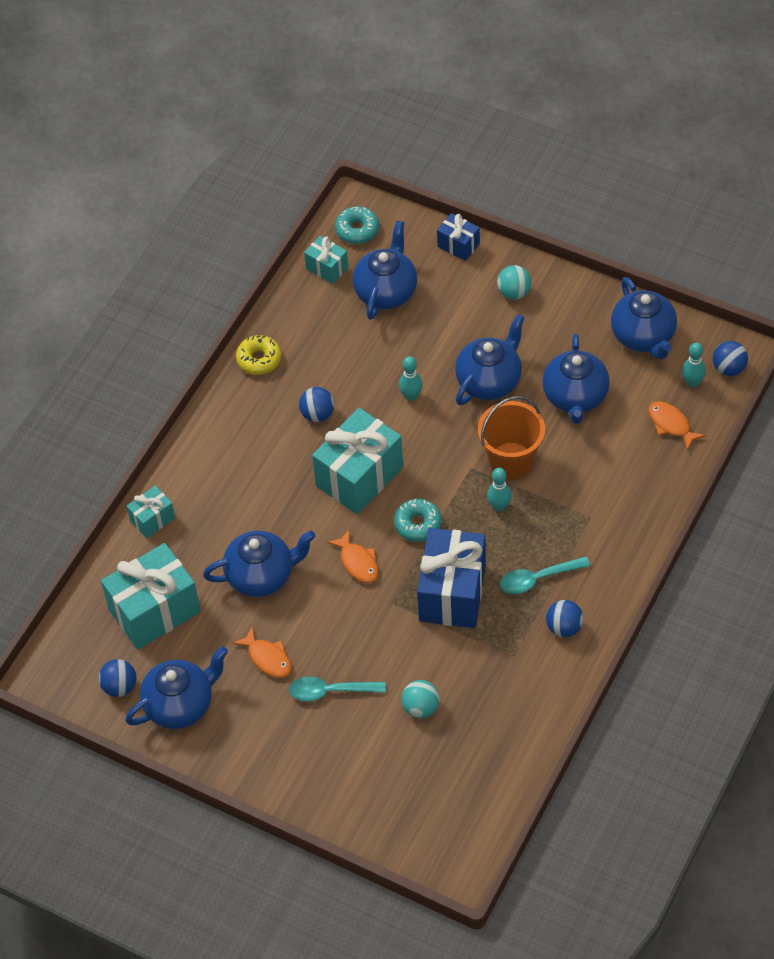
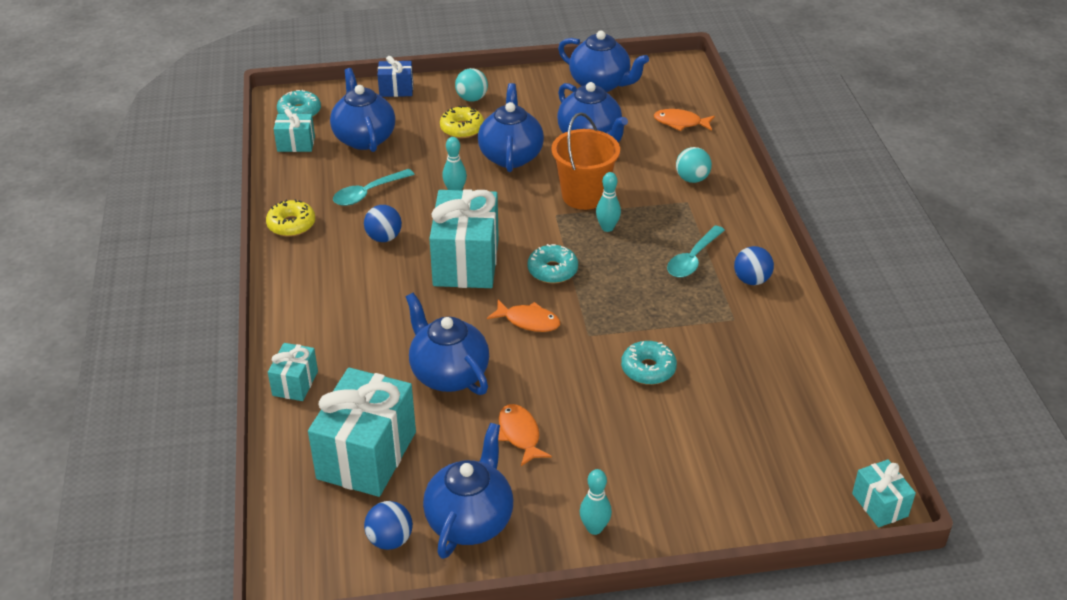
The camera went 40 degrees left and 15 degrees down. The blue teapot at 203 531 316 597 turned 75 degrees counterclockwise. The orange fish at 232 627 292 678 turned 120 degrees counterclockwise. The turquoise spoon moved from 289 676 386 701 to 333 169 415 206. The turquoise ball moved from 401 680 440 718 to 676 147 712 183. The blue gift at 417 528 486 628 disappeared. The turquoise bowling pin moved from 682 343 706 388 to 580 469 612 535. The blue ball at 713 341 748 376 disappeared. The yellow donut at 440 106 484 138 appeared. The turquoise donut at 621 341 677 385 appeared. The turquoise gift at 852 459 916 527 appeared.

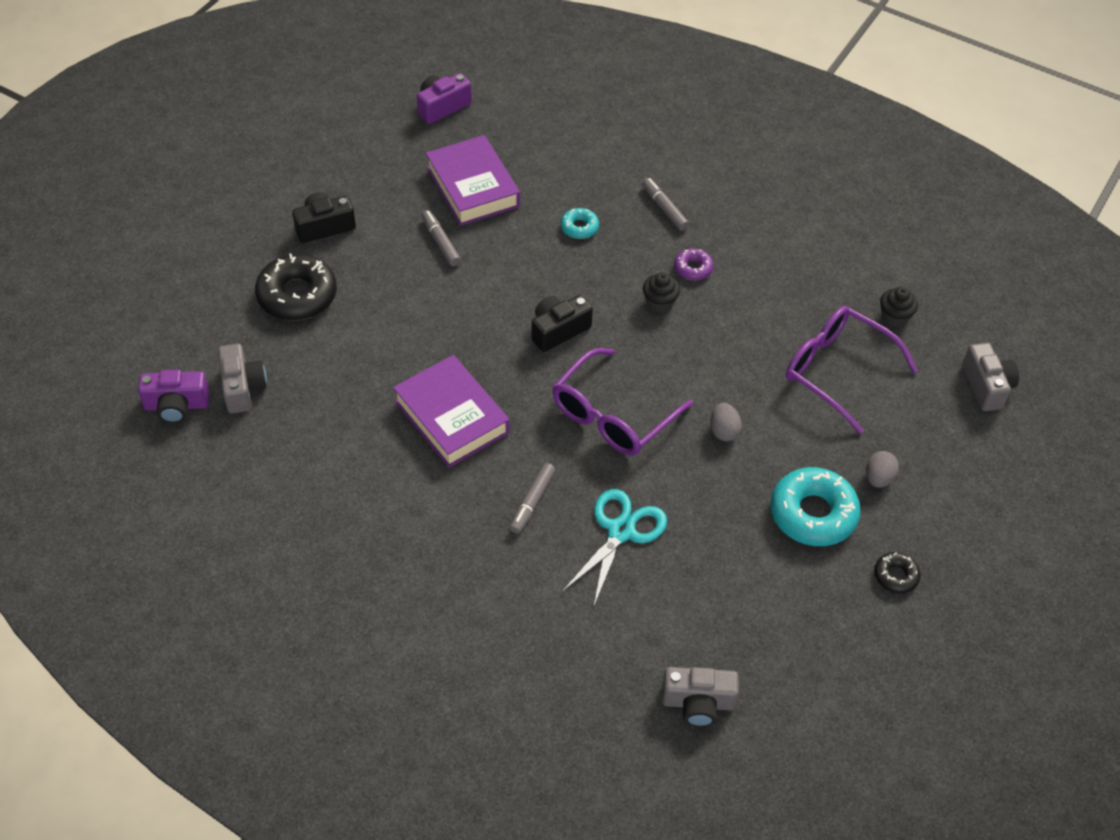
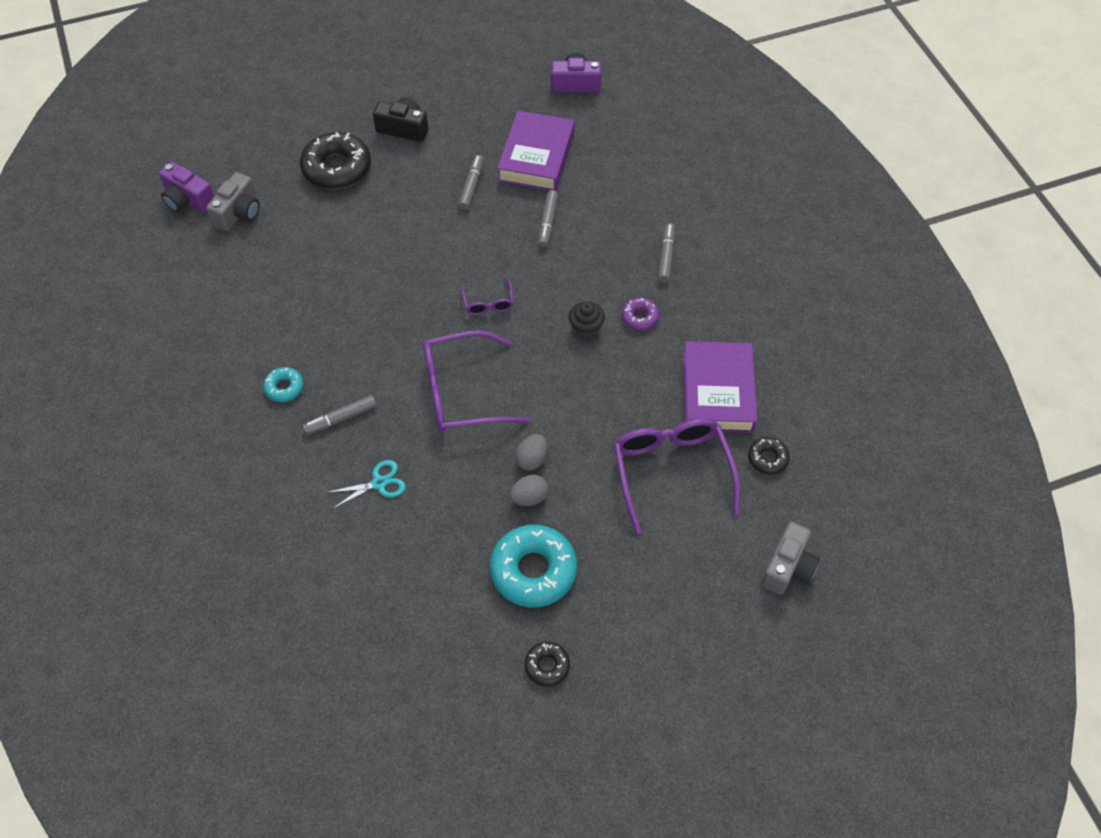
The camera went 40 degrees right and 5 degrees up. The purple book moved from 393 355 510 467 to 683 341 757 433. The black camera at 531 295 593 352 was replaced by the purple glasses at 461 278 514 315. The turquoise donut moved from 561 208 599 239 to 263 367 304 402. The turquoise scissors at 562 489 667 608 changed to 0.62 times the size. The grey camera at 662 667 739 727 disappeared. The grey egg moved from 866 451 899 488 to 510 475 548 506. The black cupcake at 880 287 918 327 was replaced by the black donut at 748 437 790 474. The grey marker at 538 190 558 247 appeared.

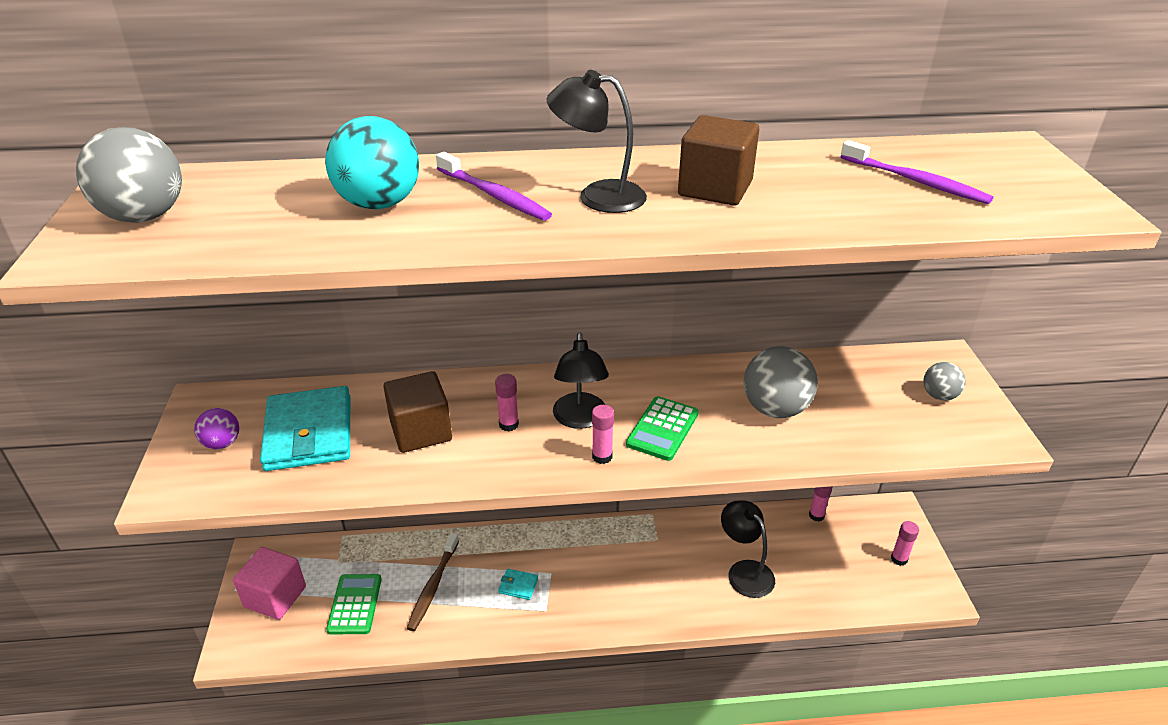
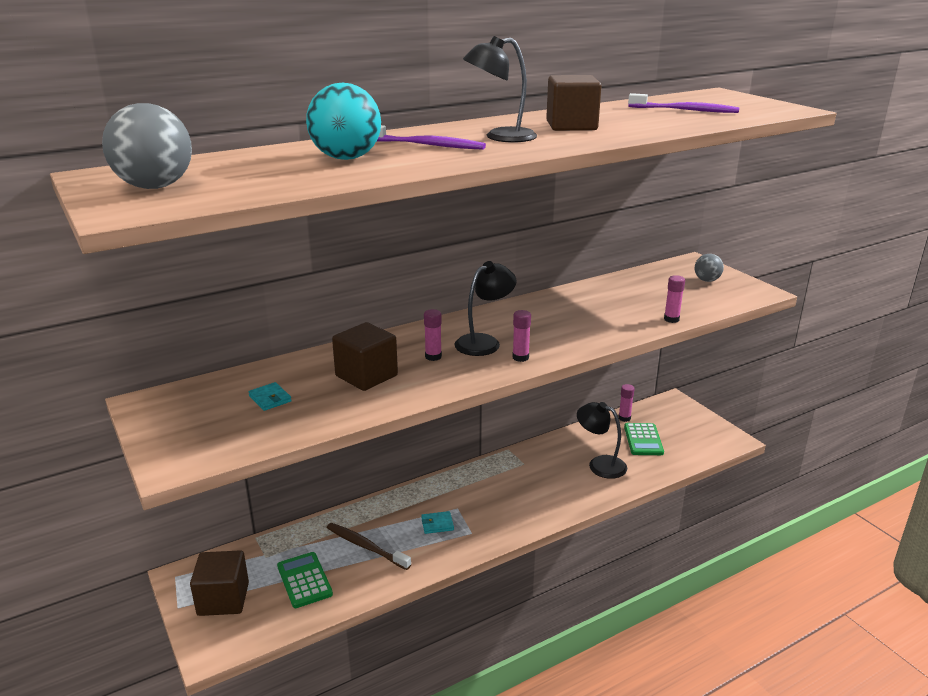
The camera went 25 degrees left and 10 degrees down. The purple ball at 194 408 239 449 disappeared. The pink cube at 233 547 306 620 became the brown cube at 190 550 249 616. The turquoise wallet at 260 386 350 471 changed to 0.41 times the size. The brown toothbrush at 407 533 459 631 turned 135 degrees clockwise. The black lamp at 553 332 609 429 turned 105 degrees counterclockwise. The green calculator moved from 626 396 699 461 to 624 423 664 455. The grey ball at 744 346 818 418 disappeared. The pink glue stick moved from 891 521 919 566 to 664 275 685 323.

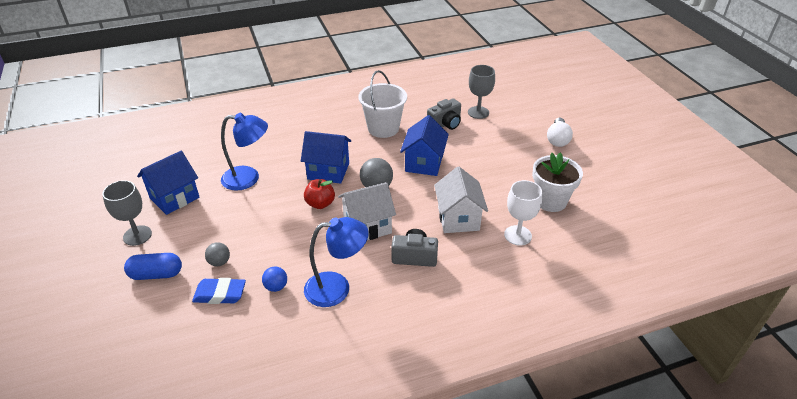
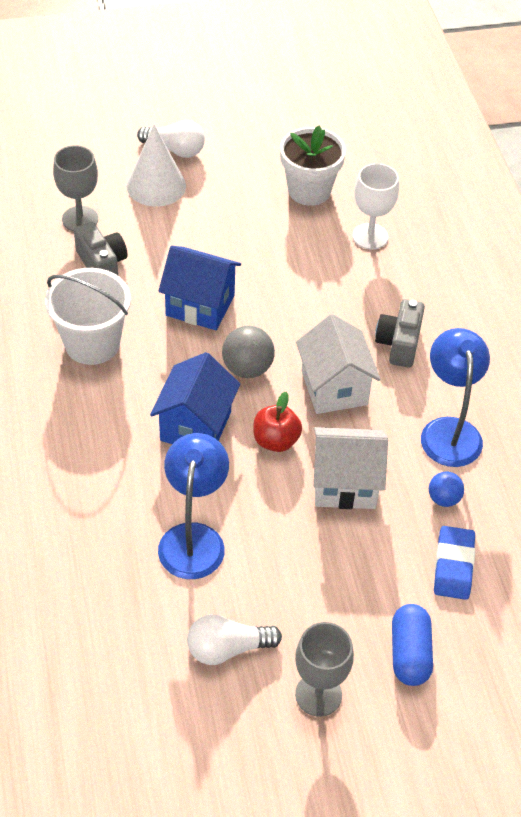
The camera went 85 degrees left and 10 degrees up. The blue house at 137 151 200 215 was replaced by the white light bulb at 187 614 282 665. The grey ball at 205 242 230 267 disappeared. The white house moved from 434 167 488 233 to 314 427 388 509. The white cone at 127 125 186 207 appeared.

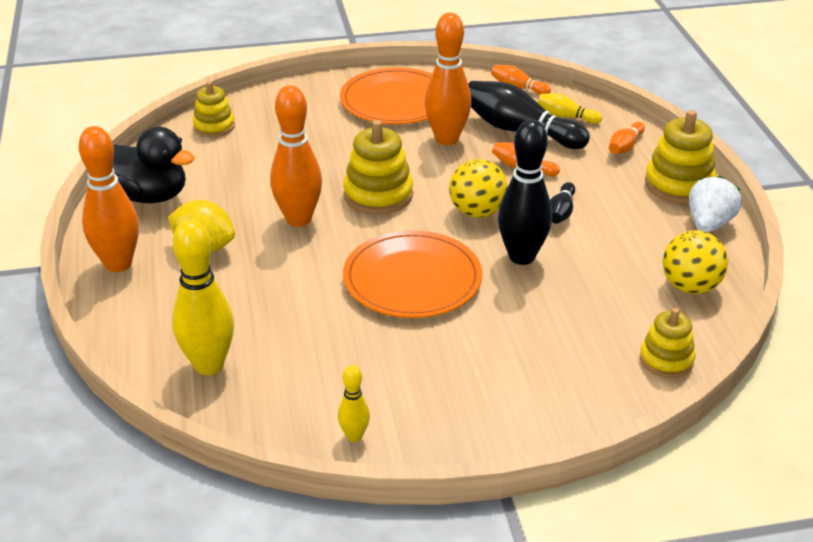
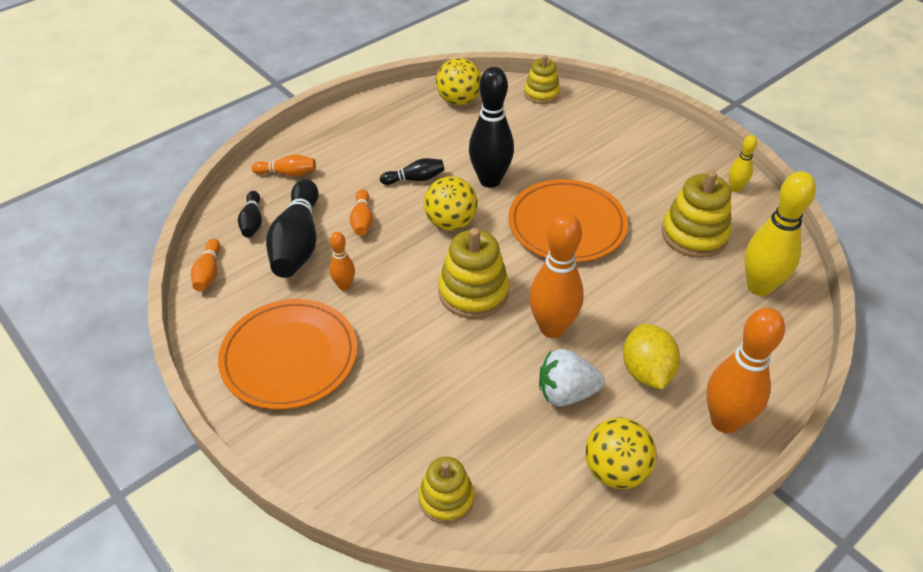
The camera went 120 degrees left and 10 degrees up. The black duck at 113 127 195 203 was replaced by the yellow ball at 585 418 657 489. The orange bowling pin at 424 13 472 145 changed to 0.50 times the size. The yellow bowling pin at 538 93 602 124 became the black bowling pin at 238 191 262 238. The yellow stacking toy moved from 645 110 716 204 to 661 170 731 258. The white strawberry moved from 689 176 742 233 to 539 349 605 407.

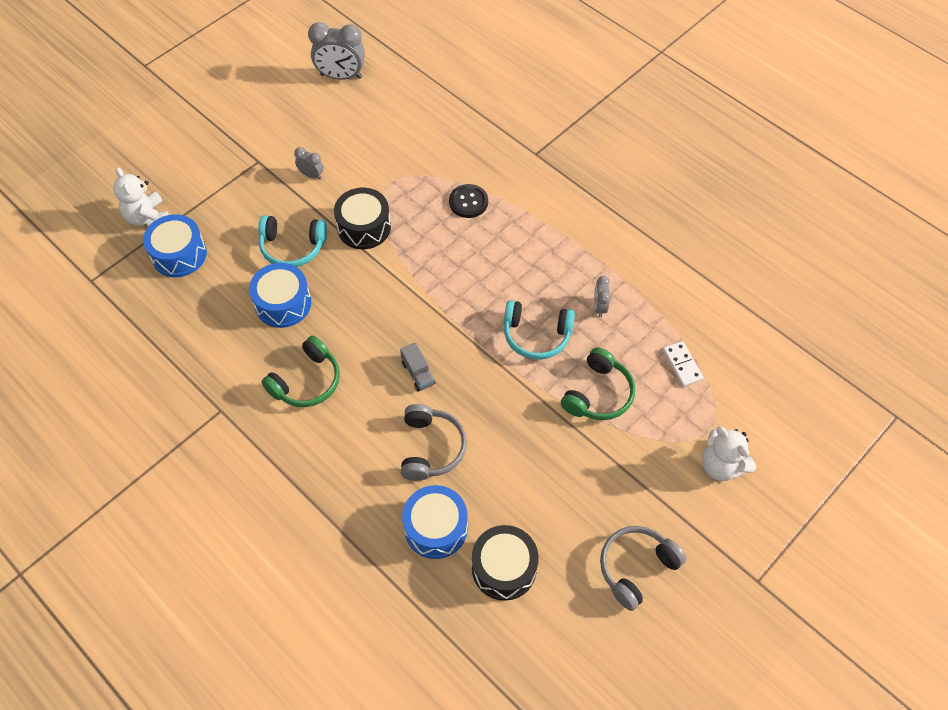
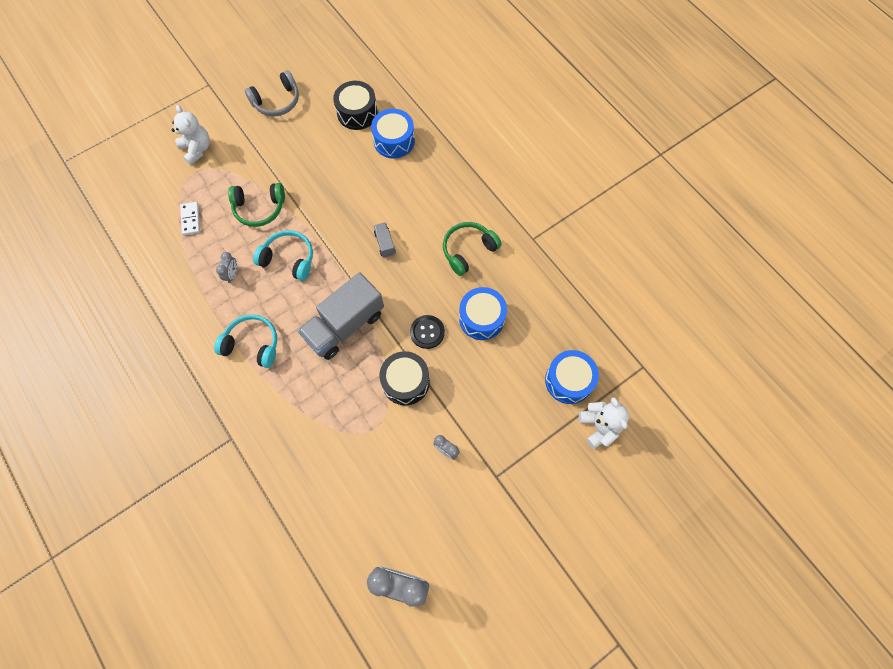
The camera went 170 degrees left and 10 degrees up. The turquoise headphones moved from 258 215 327 267 to 214 314 277 368. The grey headphones at 401 404 467 481 disappeared. The black button moved from 449 184 488 218 to 410 315 445 349. The green headphones at 561 347 635 420 turned 135 degrees counterclockwise. The grey truck at 298 272 384 360 appeared.

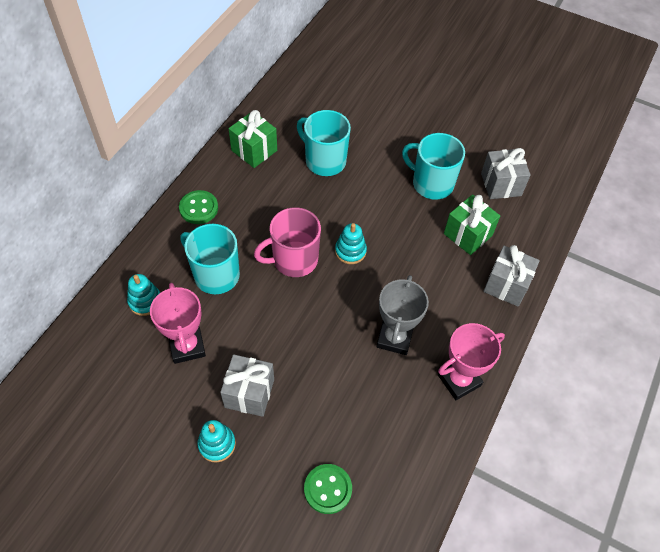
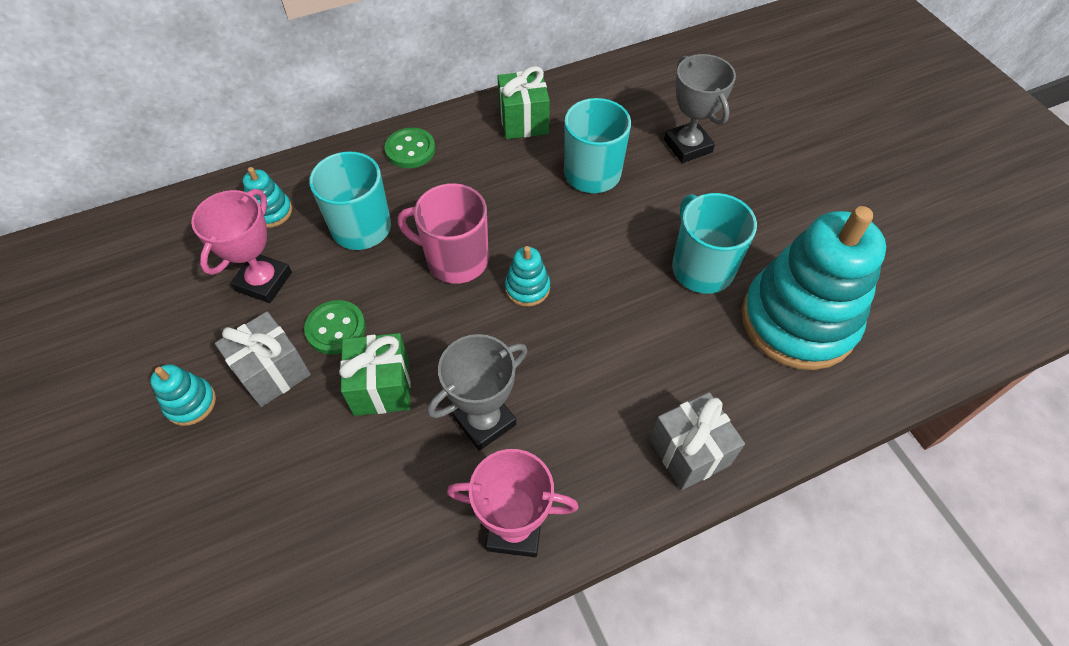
The camera went 40 degrees right and 0 degrees up. The green button moved from 304 464 352 514 to 304 300 366 355. The green gift moved from 444 194 500 255 to 339 333 411 416. The grey gift at 481 148 531 199 was replaced by the turquoise stacking toy at 742 206 886 370. The grey trophy at 664 54 736 163 appeared.

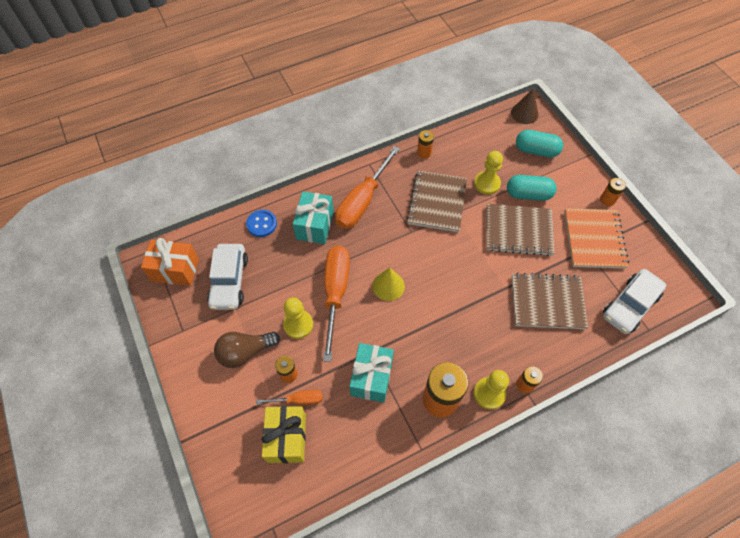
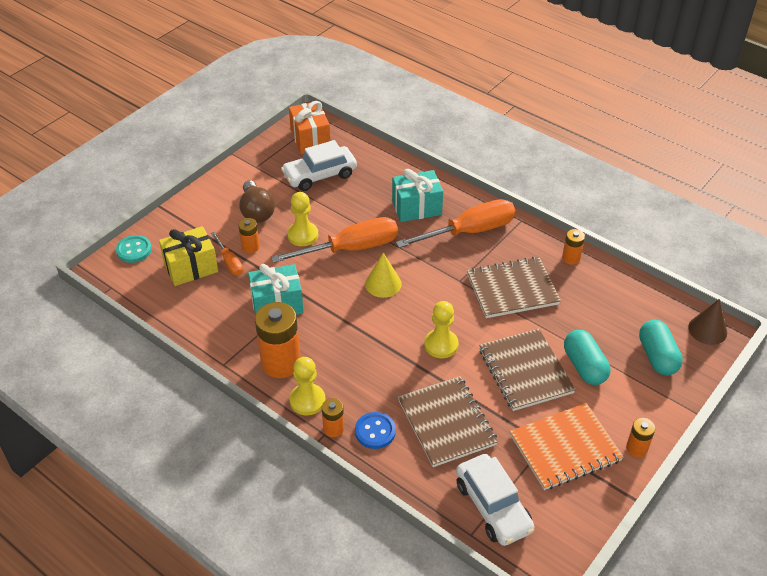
The camera went 65 degrees right and 15 degrees down. The brown light bulb at 214 332 280 368 turned 150 degrees counterclockwise. The blue button moved from 246 210 277 237 to 355 412 396 449. The orange screwdriver at 335 146 400 229 turned 150 degrees clockwise. The yellow pawn moved from 474 151 503 195 to 424 301 459 358. The white car at 603 269 666 334 turned 135 degrees counterclockwise. The turquoise button at 116 235 152 263 appeared.

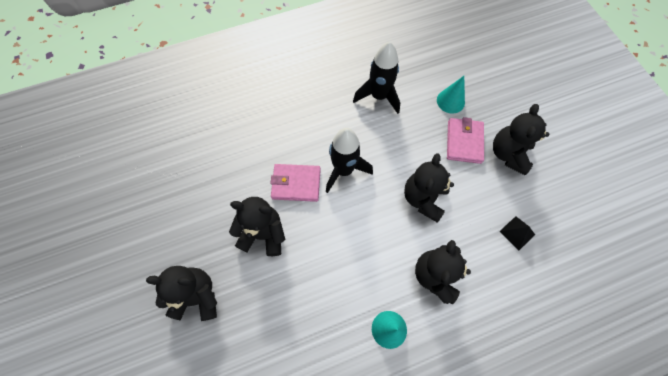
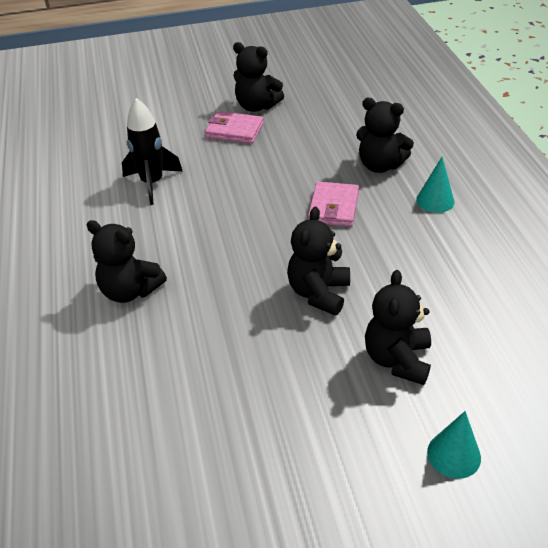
The camera went 80 degrees left and 25 degrees down. The pink wallet moved from 270 164 321 202 to 308 181 359 227. The black rocket at 326 128 373 193 disappeared. The black teddy bear moved from 404 153 454 223 to 86 220 167 303. The turquoise cone moved from 437 76 465 114 to 427 411 481 479. The black pyramid at 499 216 535 251 disappeared.

